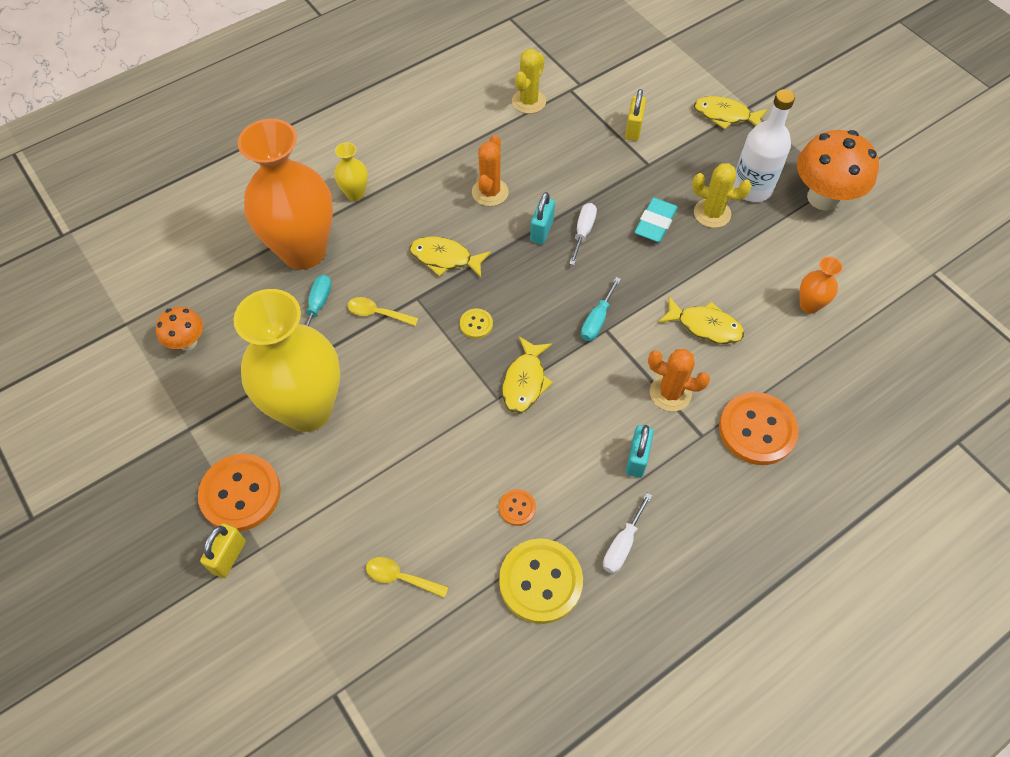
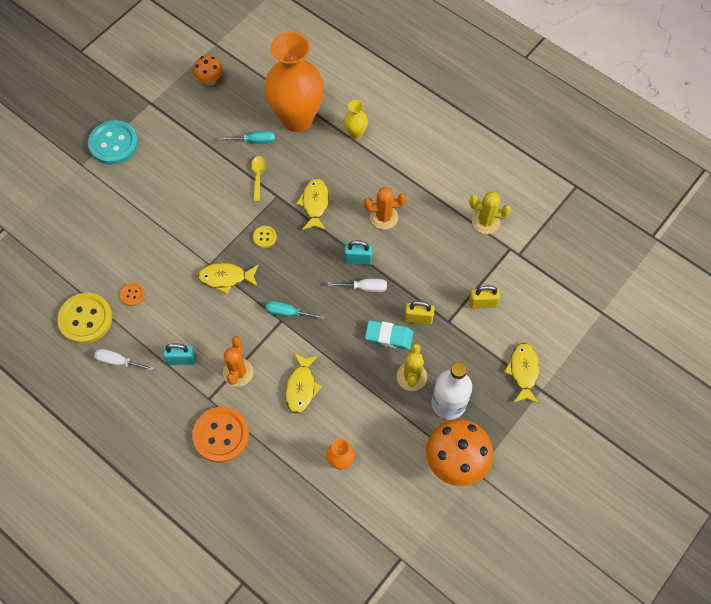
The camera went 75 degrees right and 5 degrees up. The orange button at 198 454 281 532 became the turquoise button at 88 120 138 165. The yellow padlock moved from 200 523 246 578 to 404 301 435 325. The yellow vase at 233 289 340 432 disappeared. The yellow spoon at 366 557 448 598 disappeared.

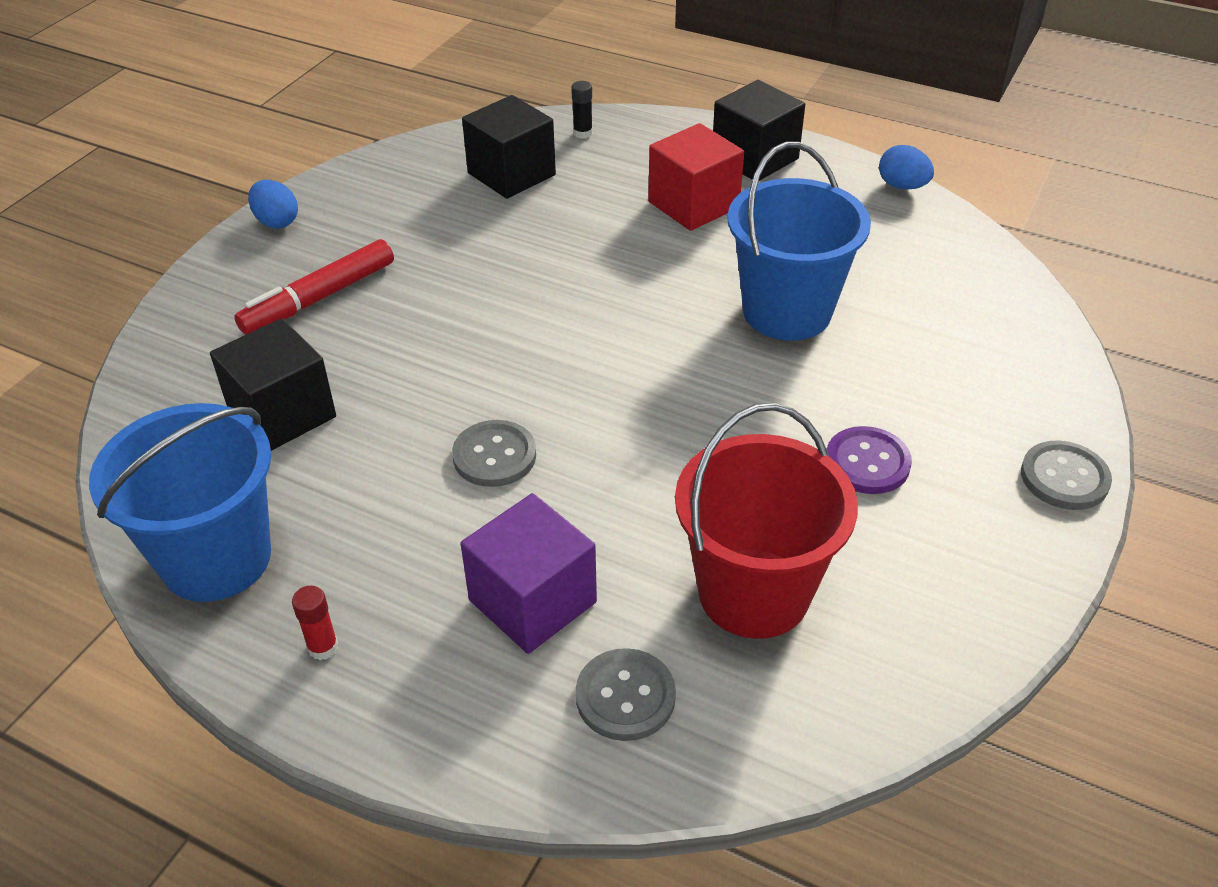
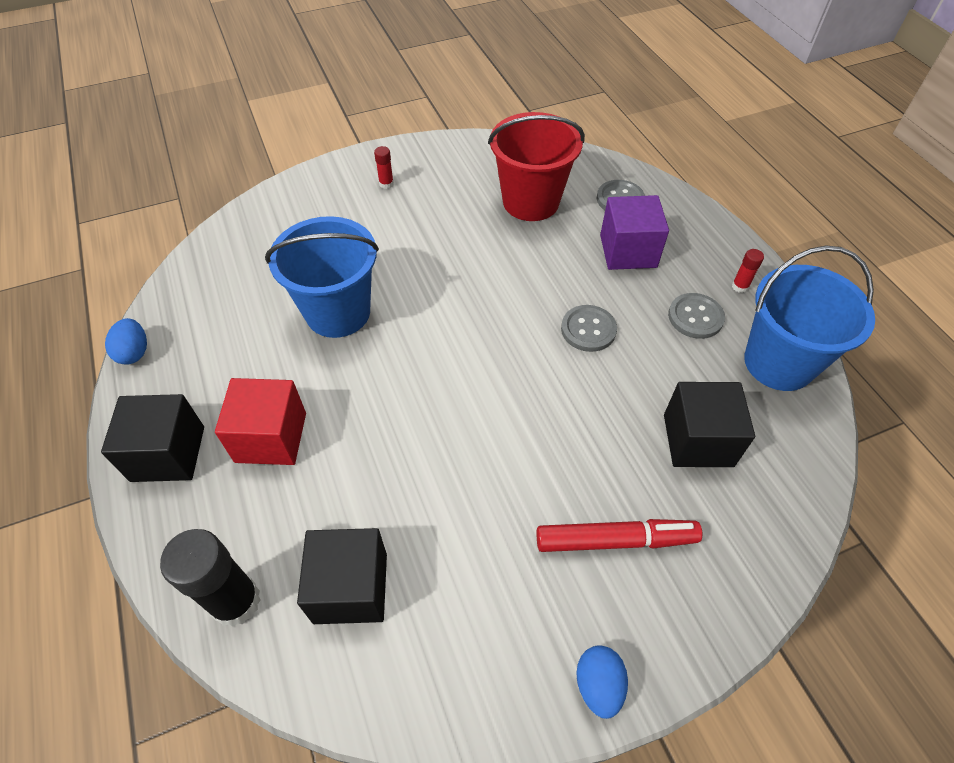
The camera went 140 degrees left and 10 degrees up. The black glue stick at 571 81 593 139 changed to 2.18 times the size. The purple button at 827 426 912 494 disappeared. The grey button moved from 1021 441 1112 510 to 668 293 725 339. The red glue stick at 374 146 394 189 appeared.

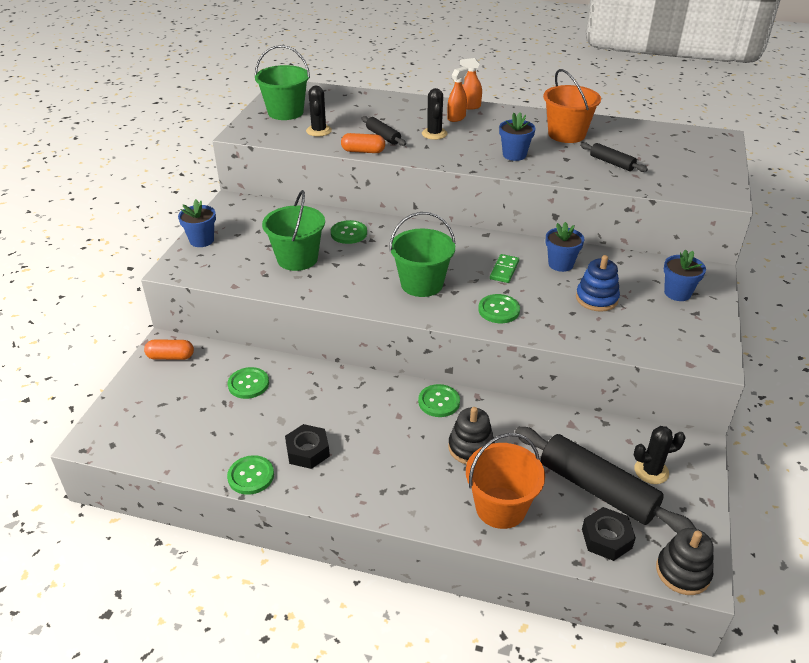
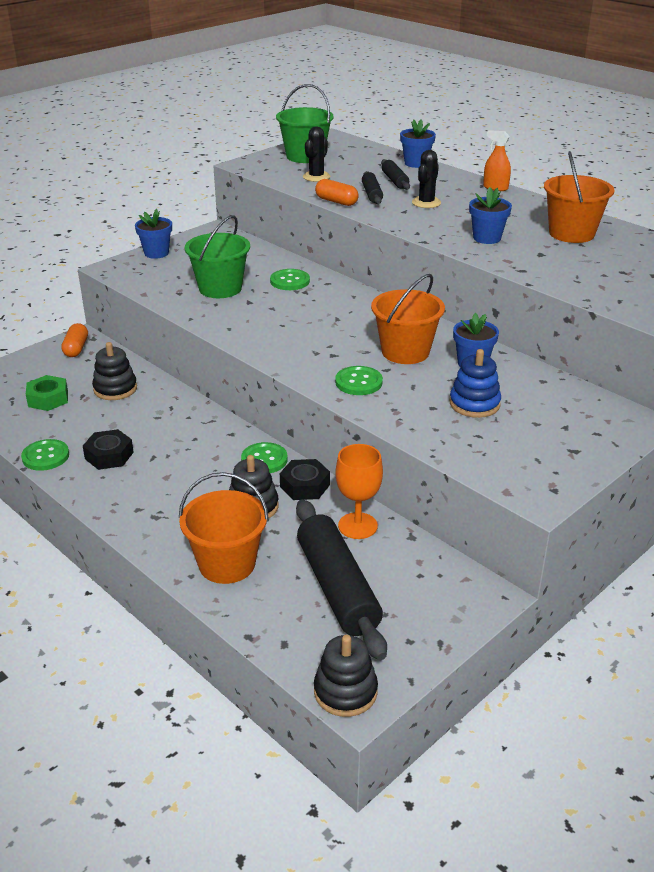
The camera went 30 degrees right and 5 degrees down. The orange capsule at 144 340 194 360 turned 60 degrees clockwise. The green button at 228 367 269 399 was replaced by the black stacking toy at 92 342 137 400. The green bucket at 389 212 456 297 disappeared. The orange spray bottle at 447 67 468 122 disappeared. The green domino at 490 254 519 283 was replaced by the orange bucket at 371 274 445 364. The black rolling pin moved from 580 142 648 172 to 381 159 410 190. The black nut moved from 582 507 636 561 to 280 459 330 500. The black cactus at 634 426 686 484 disappeared. The blue flower pot moved from 664 249 706 301 to 400 119 436 168. The green nut at 26 375 68 411 appeared. The orange goblet at 335 444 383 539 appeared.

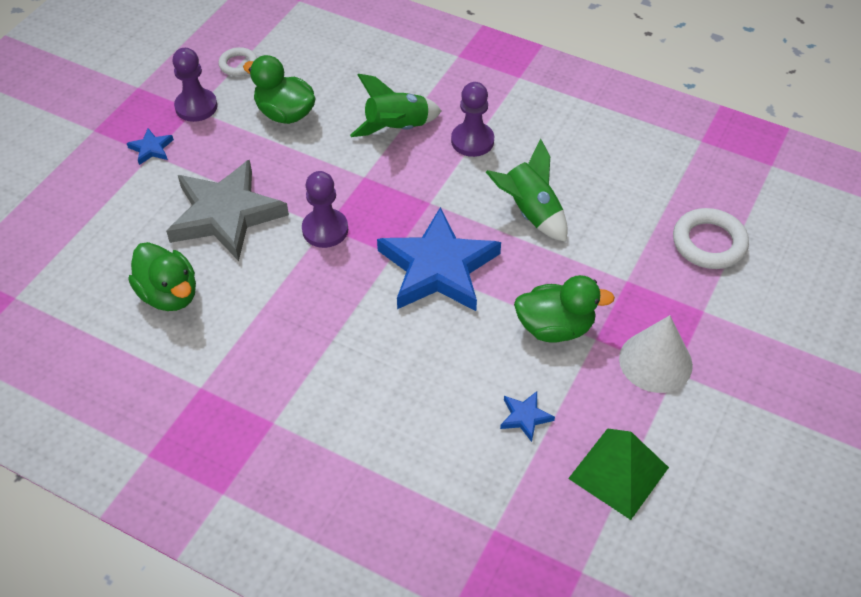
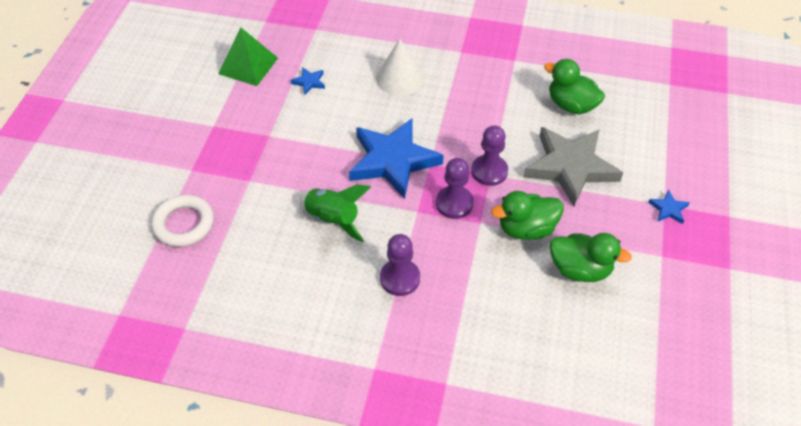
The camera went 165 degrees right and 0 degrees up. The purple pawn moved from 172 48 218 122 to 436 158 474 219. The white ring at 218 47 257 76 disappeared. The green rocket at 350 74 442 137 disappeared. The green duck moved from 514 275 615 343 to 491 191 564 240. The white cone moved from 619 315 693 393 to 376 39 424 96.

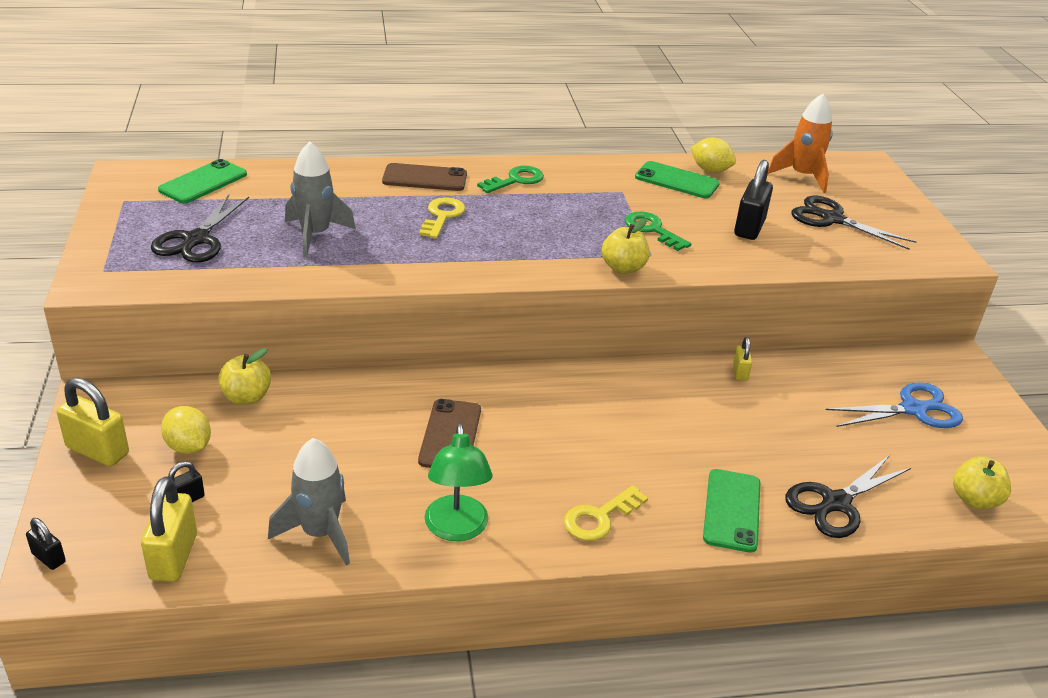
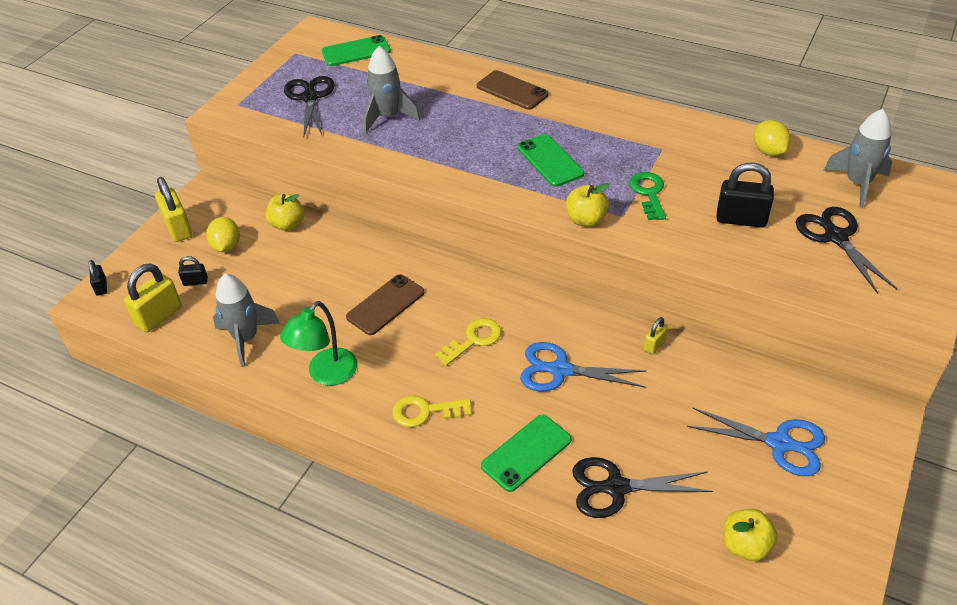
The camera went 40 degrees right and 10 degrees up. The black scissors at 151 195 249 263 turned 120 degrees clockwise. The yellow key moved from 419 197 465 239 to 435 318 502 366. The green key at 477 166 544 193 disappeared. The green phone moved from 635 161 720 198 to 517 134 584 187. The black padlock at 734 160 773 240 turned 45 degrees clockwise. The orange rocket at 768 94 833 193 became the grey rocket at 823 109 892 208. The blue scissors at 520 342 646 391 appeared.

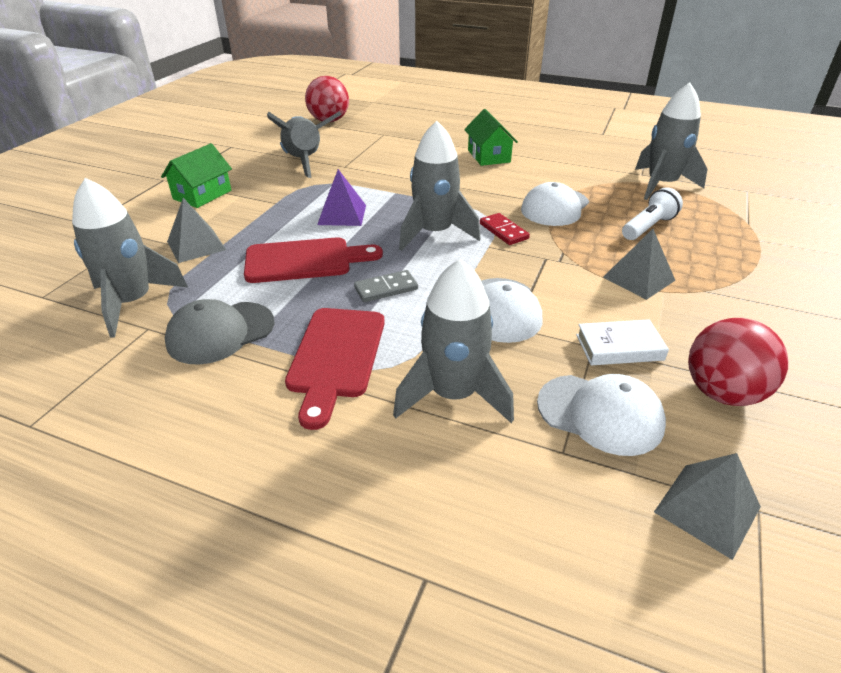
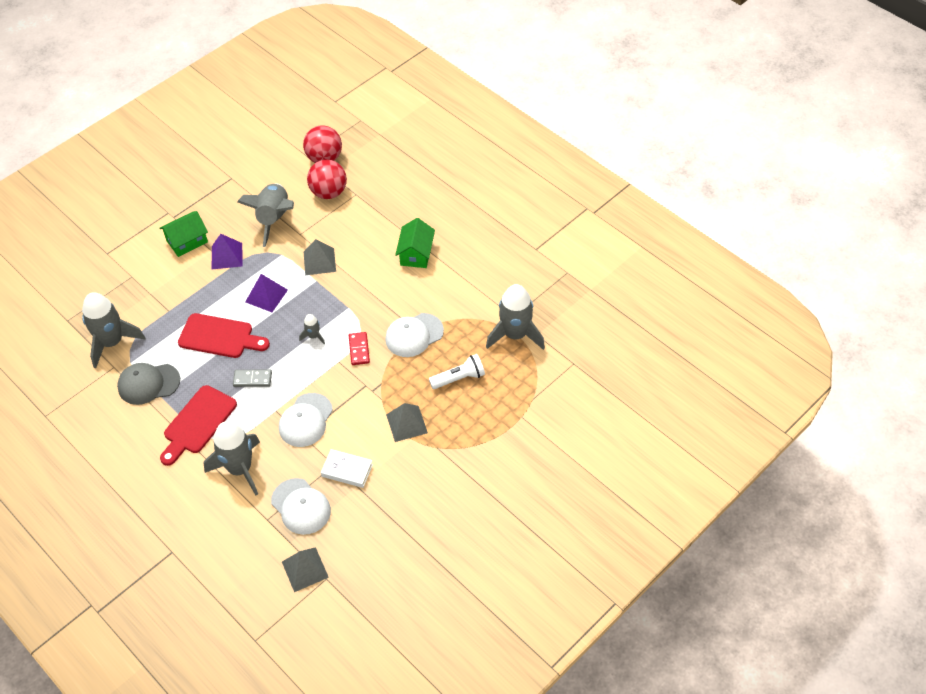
The camera went 25 degrees right and 15 degrees up. The grey pyramid moved from 167 198 226 263 to 304 239 336 275. The grey rocket at 399 121 481 251 changed to 0.46 times the size. The red ball moved from 688 318 788 406 to 307 159 347 199. The purple pyramid at 212 234 242 269 appeared.

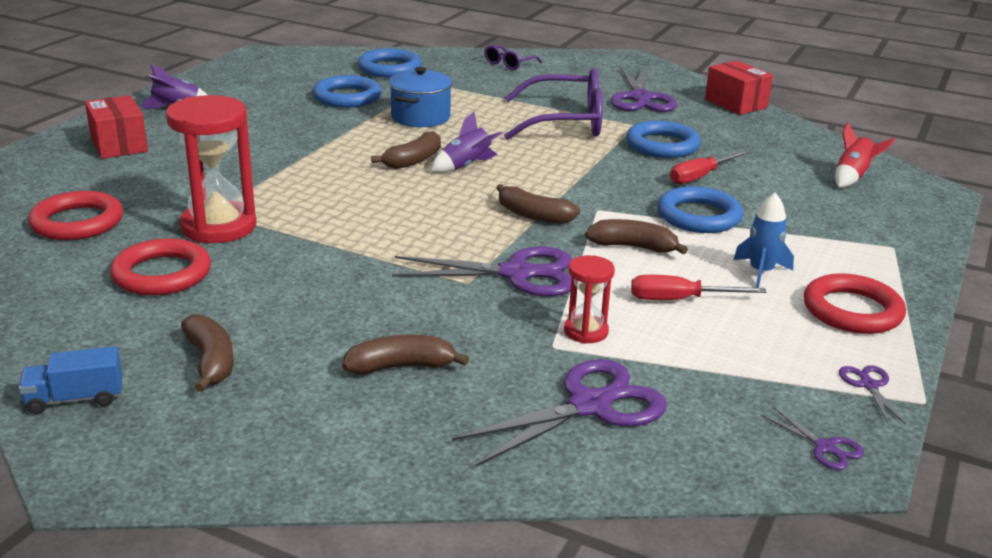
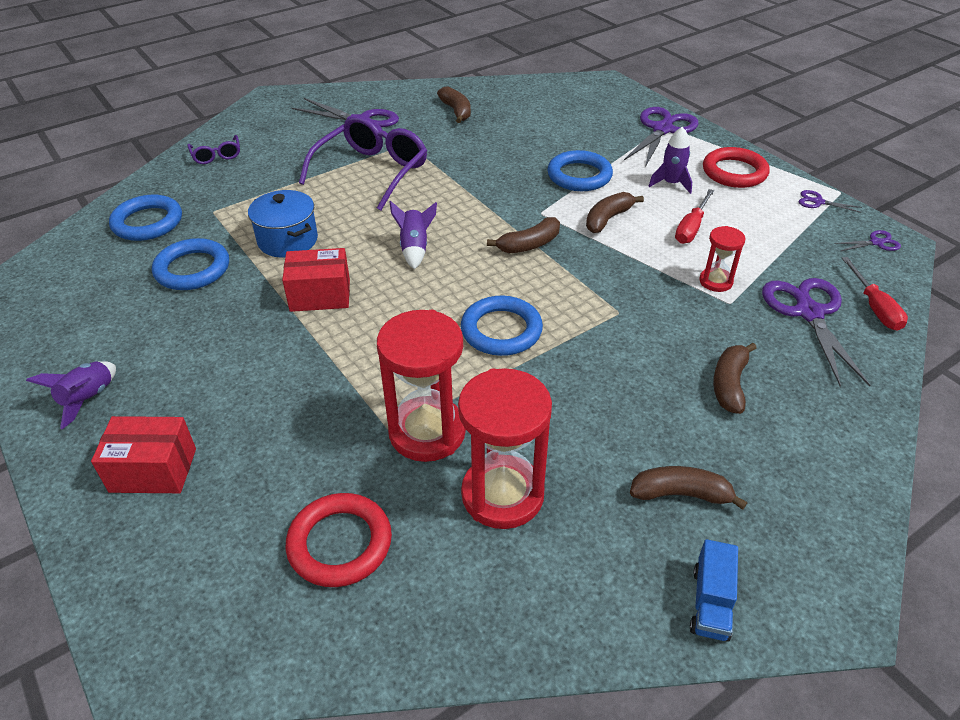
The camera went 60 degrees left and 15 degrees up. The red ring at 110 238 211 295 was replaced by the red hourglass at 458 368 552 529. The brown banana moved from 371 131 441 169 to 437 86 471 123. The purple scissors moved from 392 246 572 296 to 624 107 698 167. The blue ring moved from 626 121 701 158 to 461 296 543 356. The red screwdriver moved from 670 150 749 184 to 842 257 908 331. The red box moved from 705 61 773 115 to 282 248 350 312. The blue rocket at 733 193 794 288 became the purple rocket at 649 127 692 194. The red rocket at 835 122 895 188 disappeared.

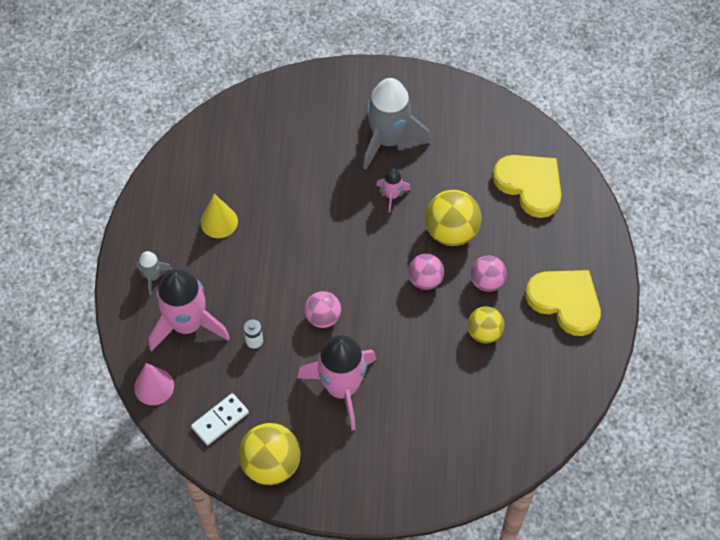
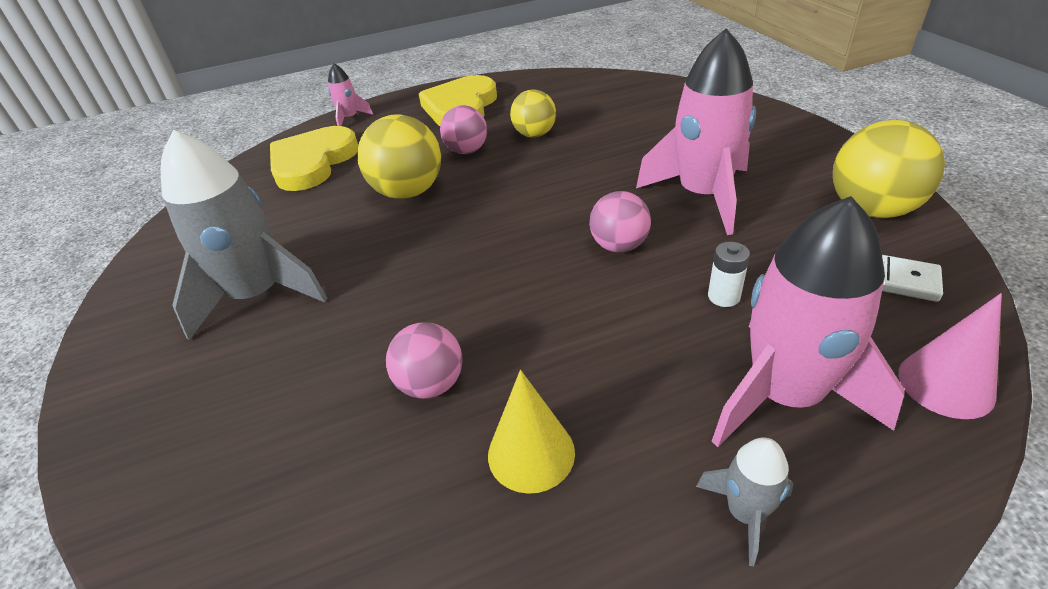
The camera went 110 degrees left and 20 degrees down. The pink rocket moved from 376 169 411 213 to 328 63 373 126. The pink ball moved from 408 254 444 290 to 386 322 463 399.

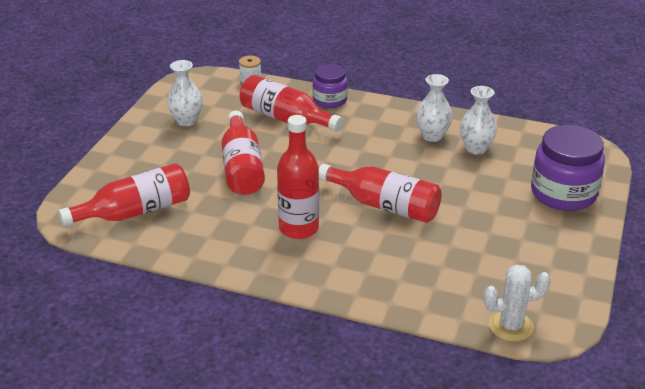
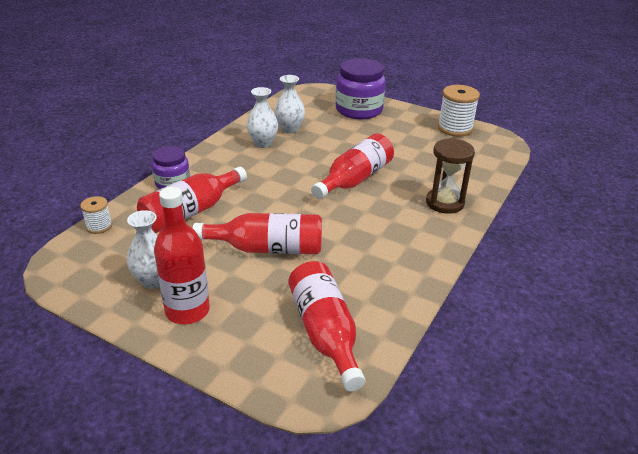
The camera went 80 degrees left and 0 degrees up. The red bottle moved from 277 115 319 239 to 154 187 210 324. The white cactus at 483 265 551 341 disappeared. The brown hourglass at 426 138 475 214 appeared. The white spool at 438 85 480 137 appeared.

